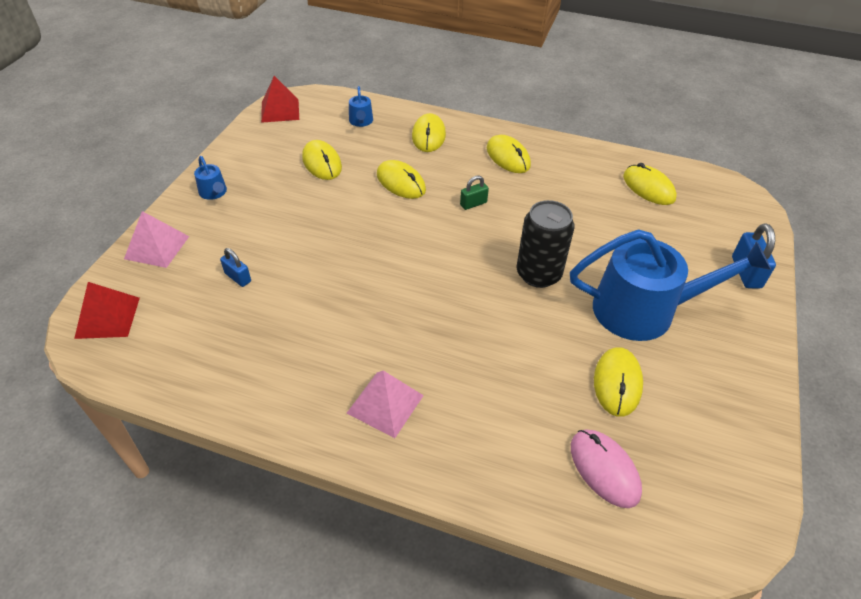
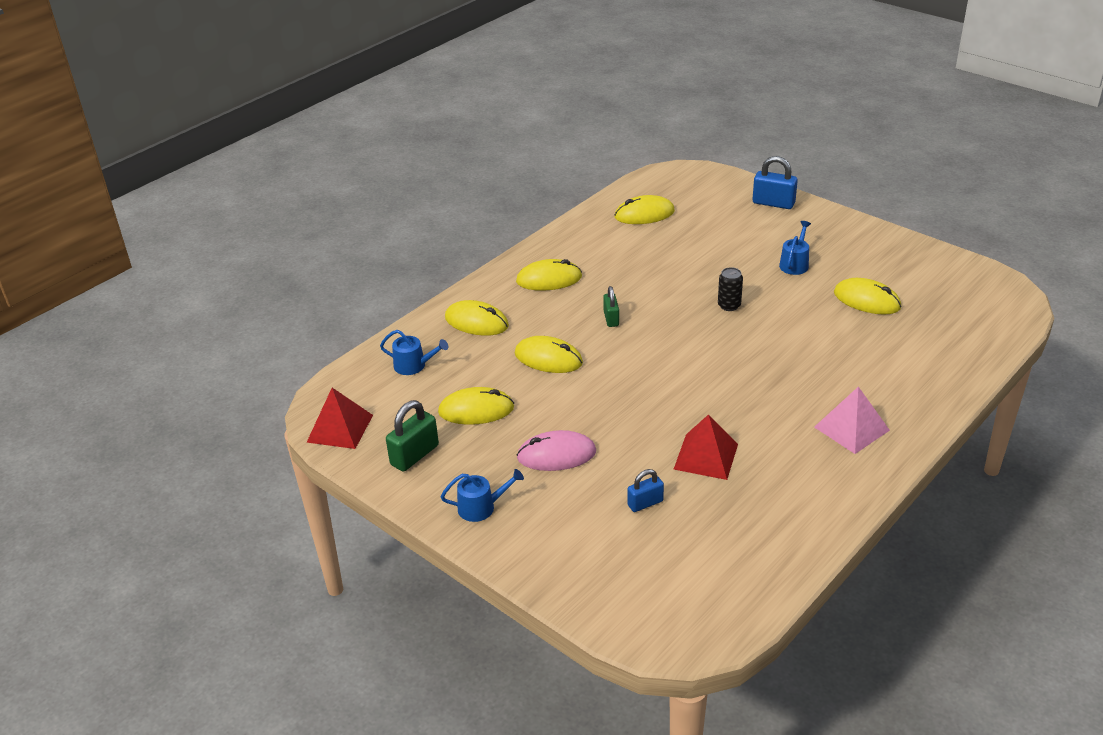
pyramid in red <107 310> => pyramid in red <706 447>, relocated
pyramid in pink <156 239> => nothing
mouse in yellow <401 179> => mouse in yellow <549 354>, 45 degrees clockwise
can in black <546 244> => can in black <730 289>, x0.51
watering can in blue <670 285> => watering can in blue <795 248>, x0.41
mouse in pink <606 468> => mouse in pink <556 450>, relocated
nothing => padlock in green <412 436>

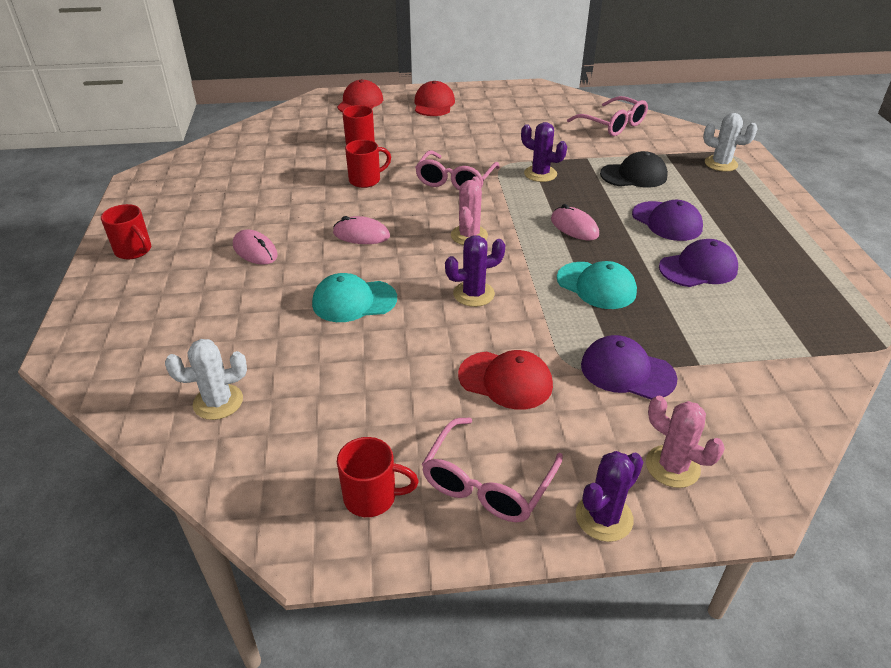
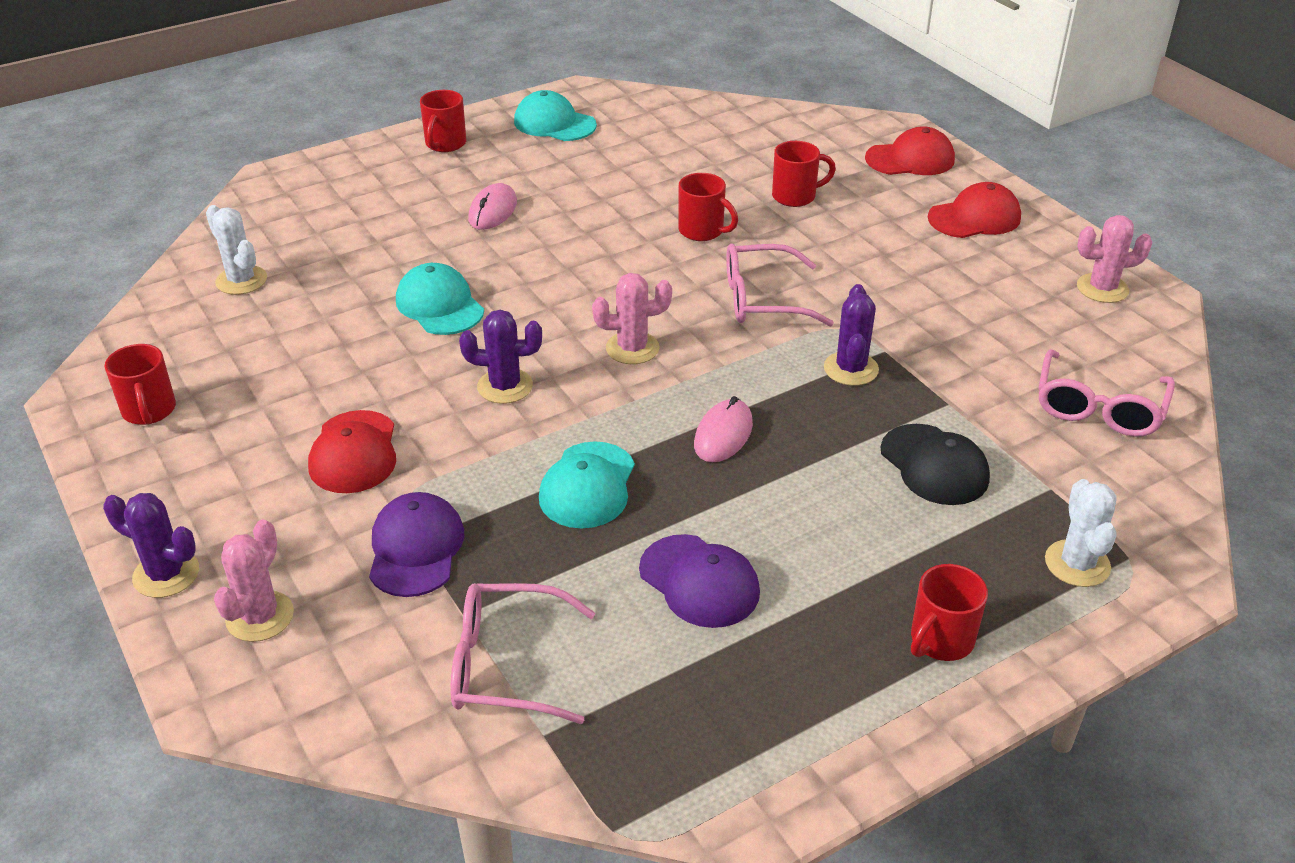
mouse in pink <361 230> => nothing
glasses in pink <492 470> => glasses in pink <523 653>, relocated
cactus in purple <475 271> => cactus in purple <500 357>, 45 degrees counterclockwise
cap in purple <667 220> => nothing
nothing => cap in turquoise <555 115>
nothing => mug in red <949 612>
nothing => cactus in pink <1115 259>

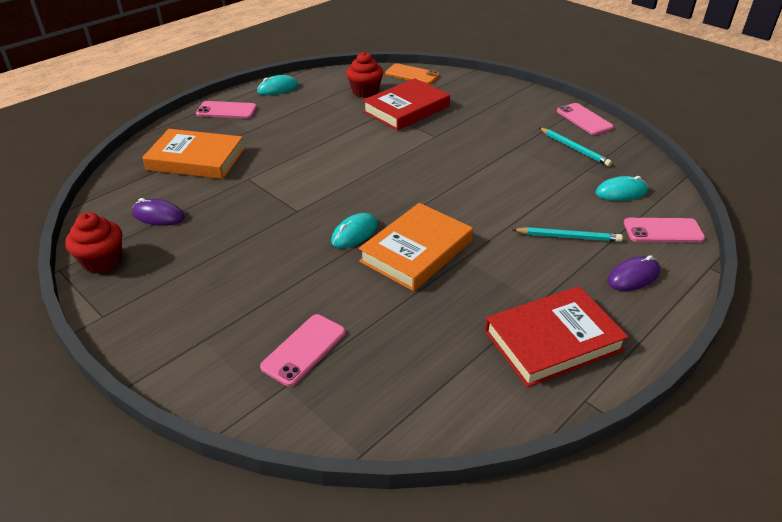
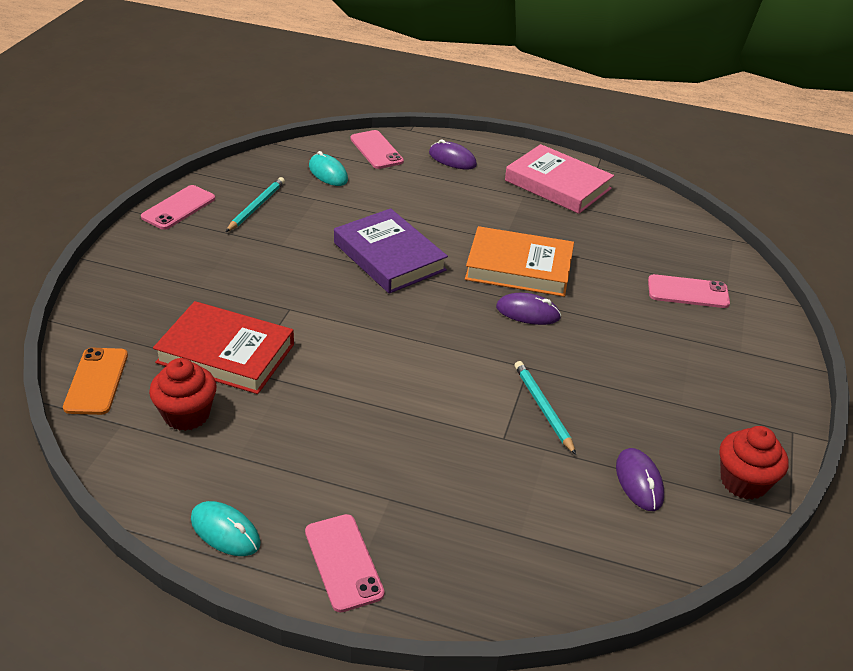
book in orange <193 154> => nothing
mouse in turquoise <354 230> => mouse in purple <528 309>
book in red <557 336> => book in pink <559 179>
pencil in turquoise <567 234> => pencil in turquoise <545 408>, relocated
nothing => book in purple <391 251>

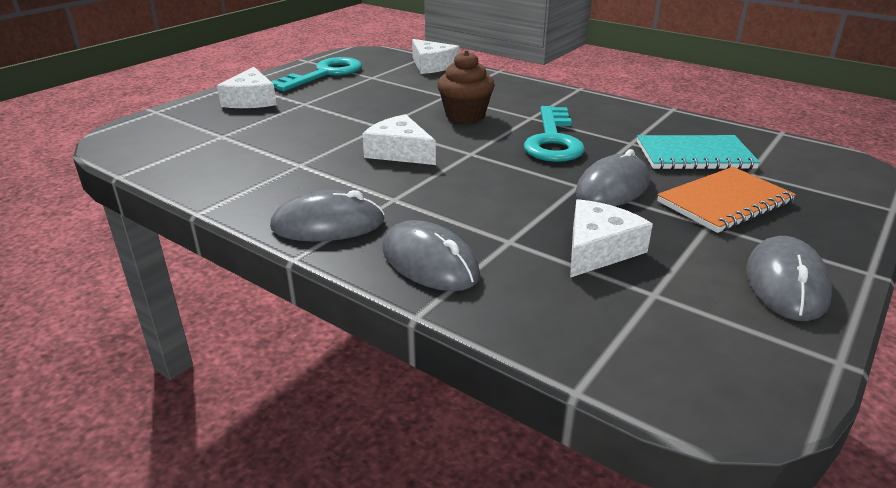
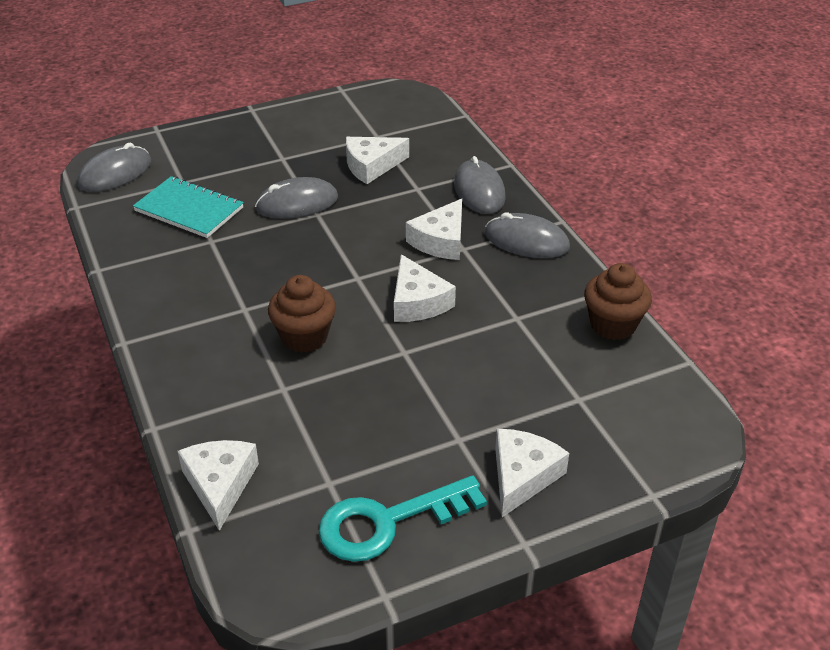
key in turquoise <554 134> => nothing
notebook in orange <726 200> => nothing
mouse in grey <789 278> => mouse in grey <114 167>, relocated
nothing => cheese in white <434 229>
nothing => cupcake in brown <618 301>

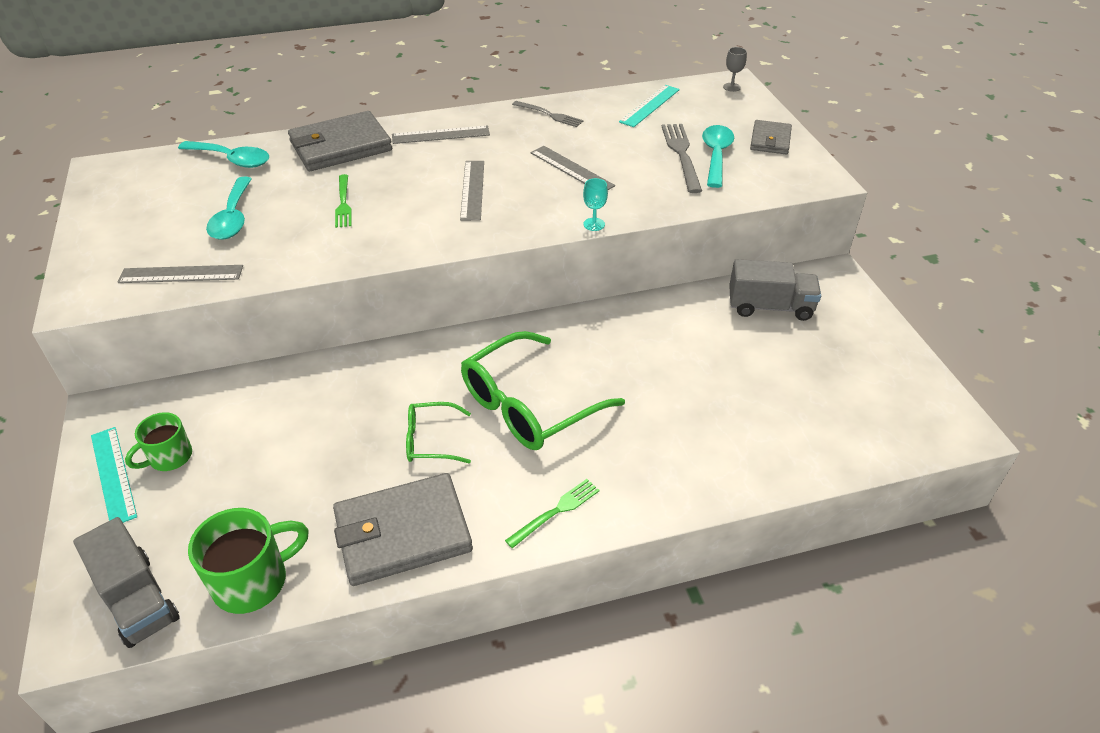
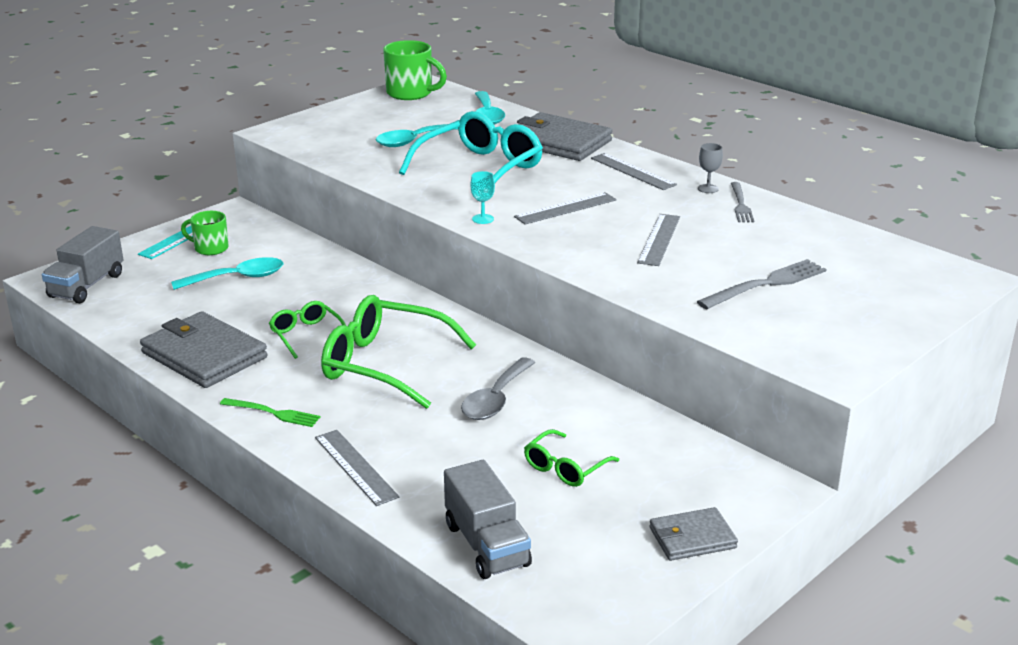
ruler in grey <180 274> => ruler in grey <357 468>, relocated
mug in green <248 561> => mug in green <415 70>, relocated
fork in green <343 201> => glasses in turquoise <471 156>
goblet in turquoise <595 204> => goblet in turquoise <483 197>, relocated
ruler in turquoise <649 106> => nothing
spoon in turquoise <718 156> => spoon in turquoise <227 273>, relocated
goblet in grey <735 69> => goblet in grey <710 168>, relocated
truck in grey <775 290> => truck in grey <488 519>, relocated
wallet in grey <771 137> => wallet in grey <693 534>, relocated
nothing => spoon in grey <498 388>
nothing => glasses in green <571 458>

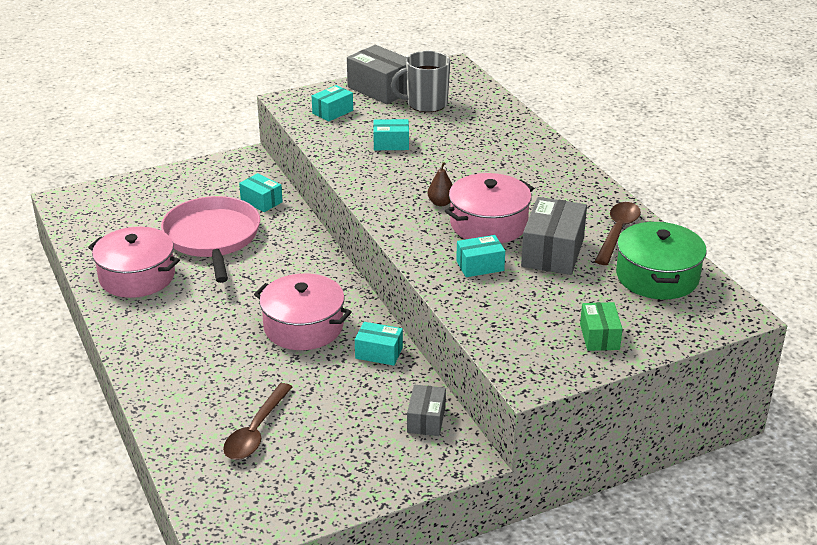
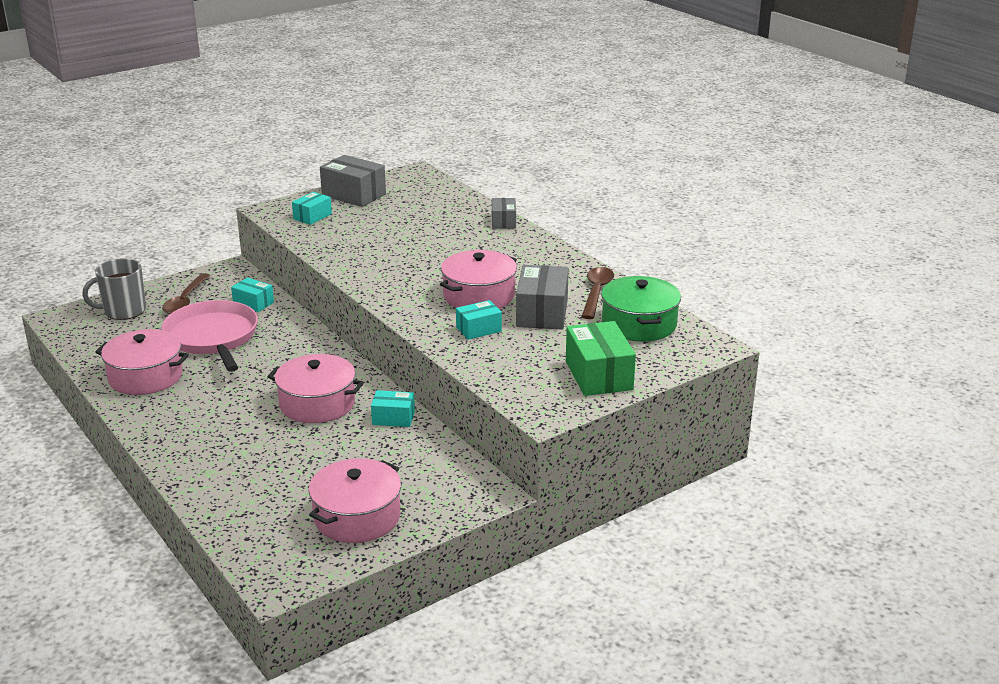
spoon in brown <257 421> => spoon in brown <186 293>, relocated
box in turquoise <391 134> => nothing
mug in grey <420 81> => mug in grey <114 289>, relocated
box in grey <426 410> => box in grey <504 213>, relocated
pear in brown <440 184> => nothing
box in green <601 326> => box in green <601 358>, x1.71
nothing => pot in pink <355 500>

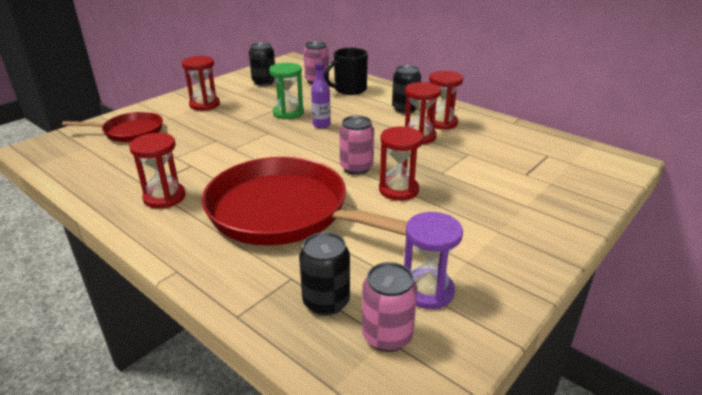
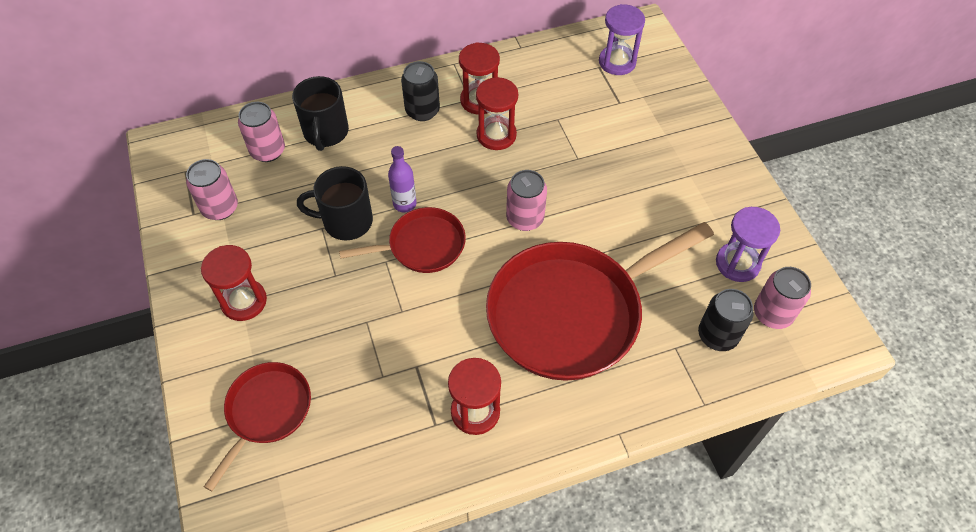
can in black <262 64> => can in pink <212 189>
hourglass in green <286 91> => mug in black <335 203>
hourglass in red <401 163> => nothing
nothing => pan in red <402 240>
nothing => hourglass in purple <622 39>

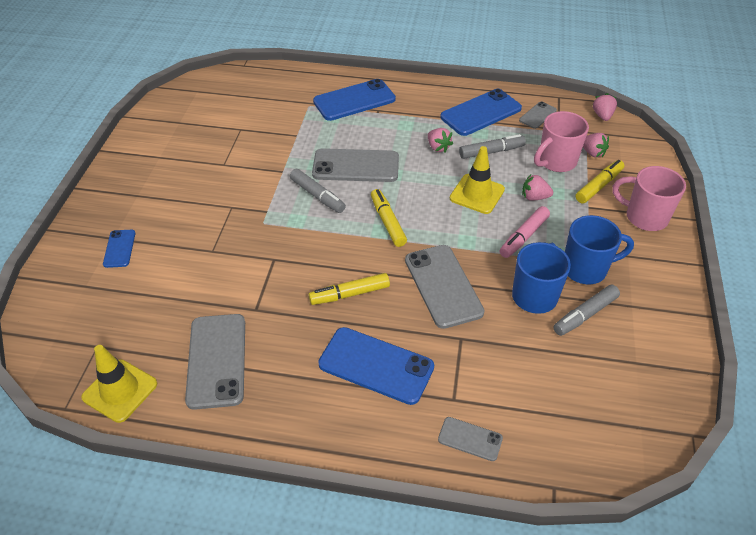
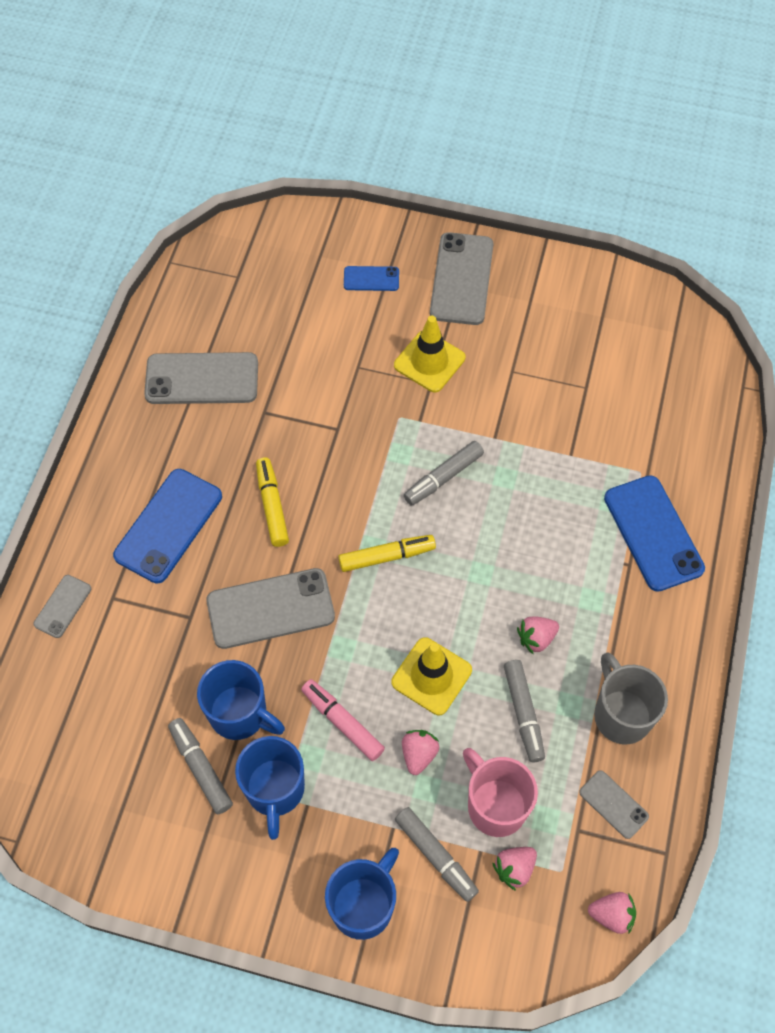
traffic cone in yellow <119 384> => traffic cone in yellow <429 354>, relocated
phone in grey <355 165> => phone in grey <461 278>, relocated
phone in blue <481 112> => mug in grey <631 698>
marker in yellow <599 181> => marker in grey <437 854>
mug in pink <649 198> => mug in blue <362 894>

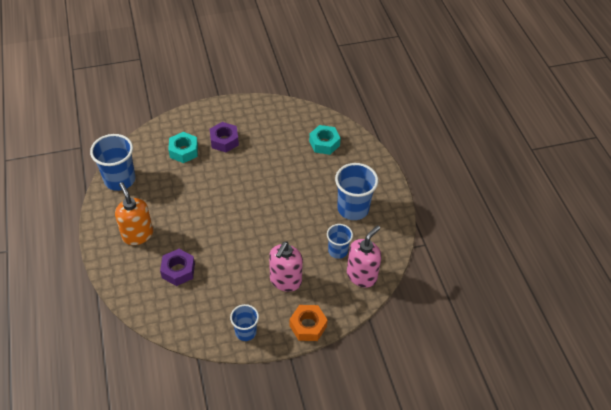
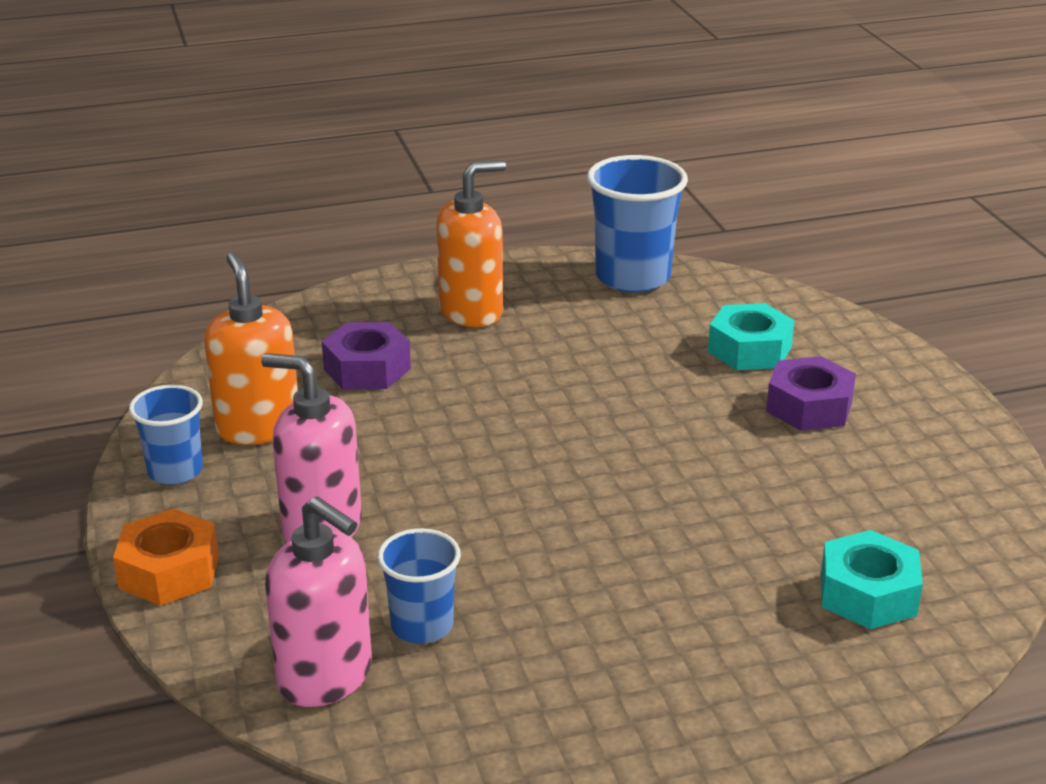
cup in blue <356 191> => nothing
nothing => soap dispenser in orange <251 349>

